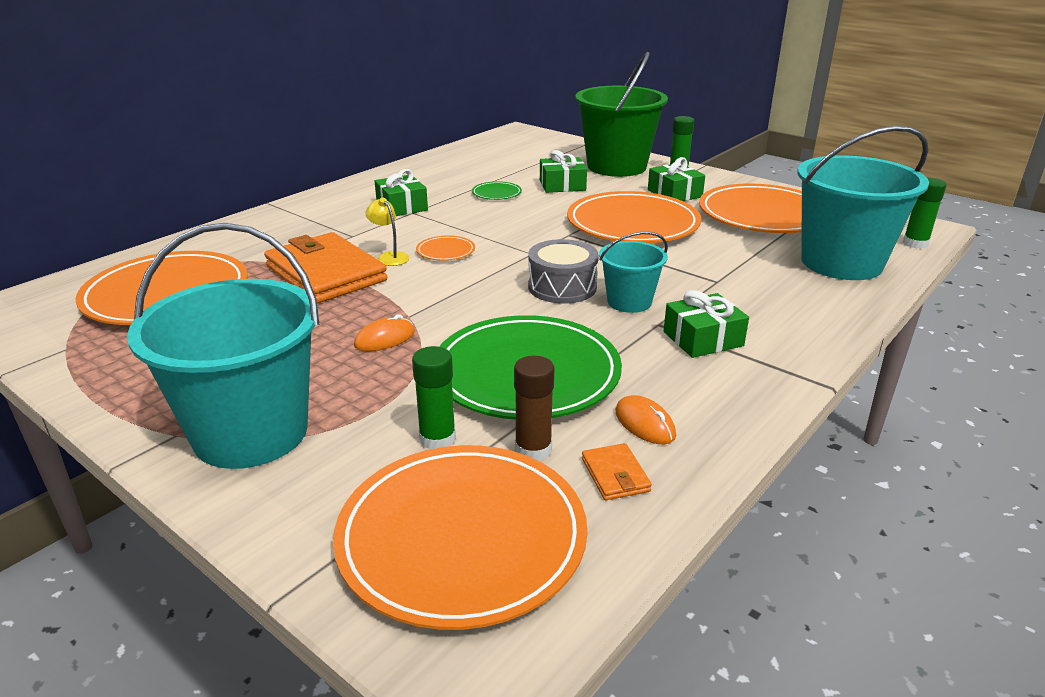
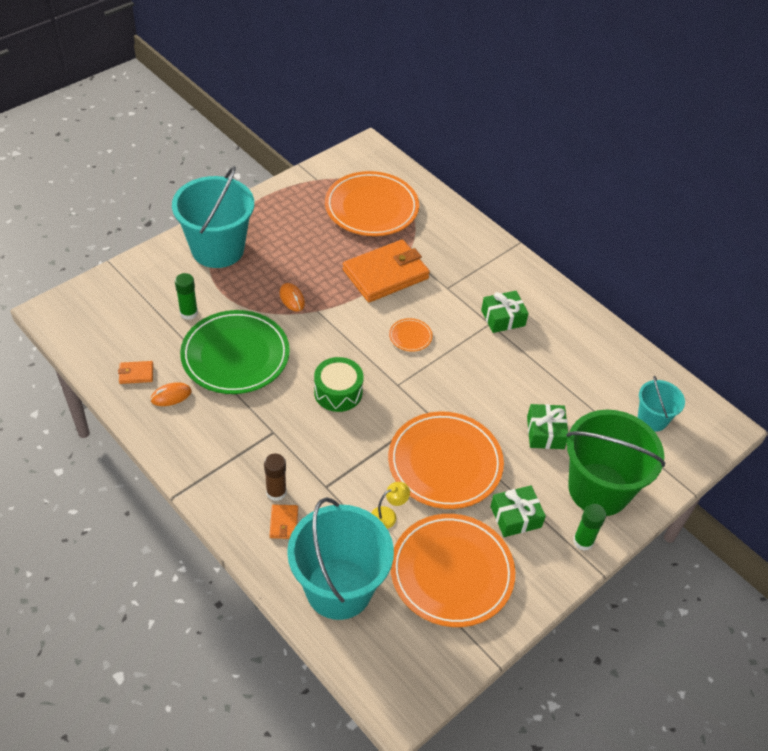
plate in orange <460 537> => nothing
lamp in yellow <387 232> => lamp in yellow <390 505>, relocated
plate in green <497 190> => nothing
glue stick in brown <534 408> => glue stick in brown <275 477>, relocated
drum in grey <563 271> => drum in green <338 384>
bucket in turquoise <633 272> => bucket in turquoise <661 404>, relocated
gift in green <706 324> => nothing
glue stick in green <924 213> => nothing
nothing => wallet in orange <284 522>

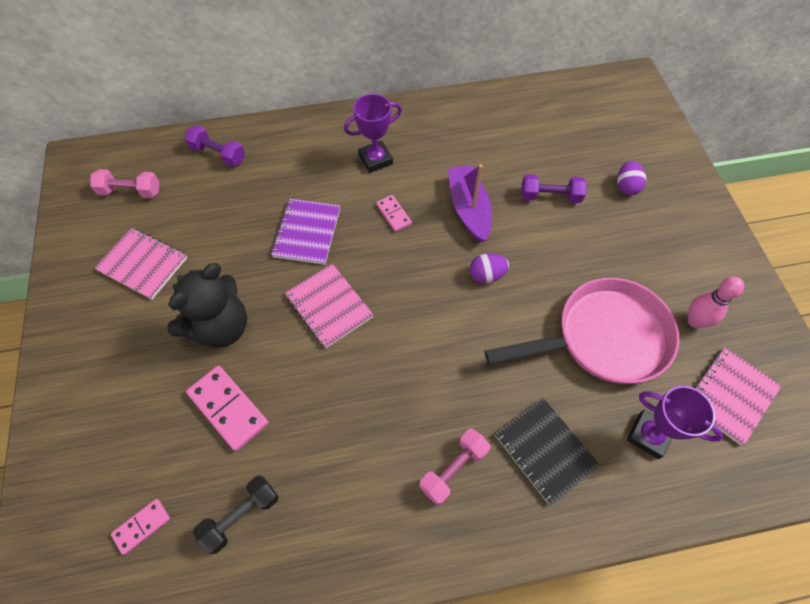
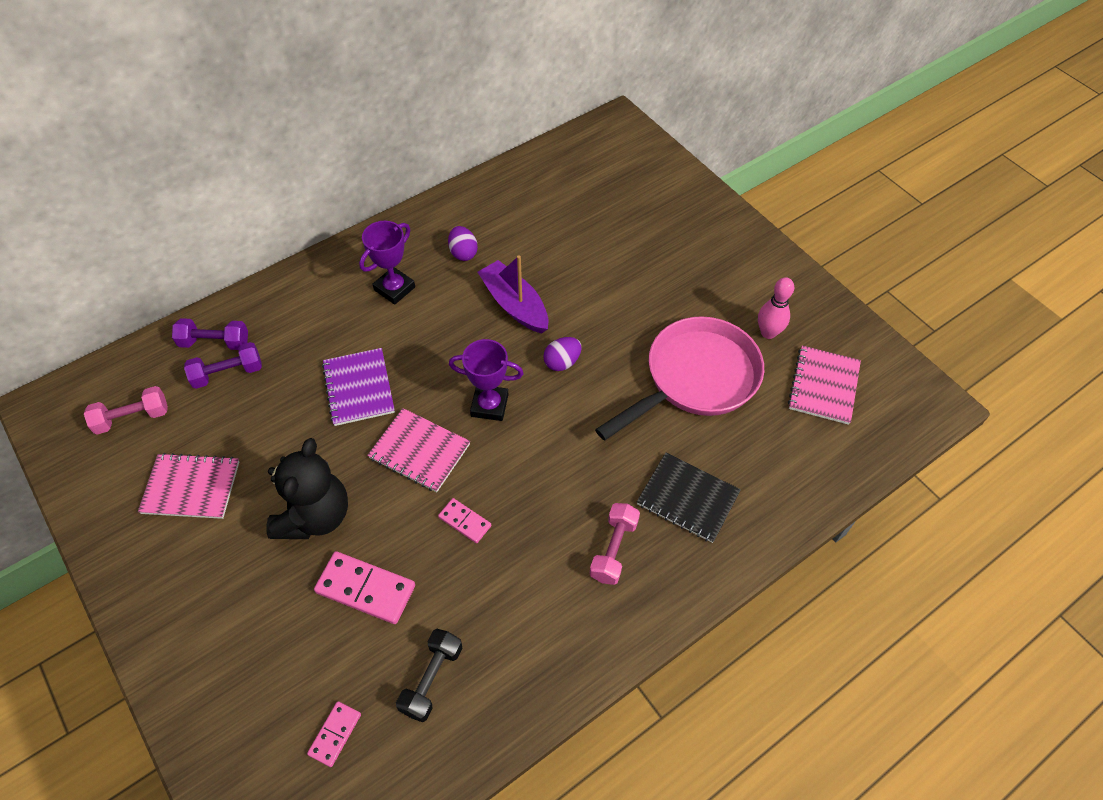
domino in pink <394 213> => domino in pink <464 520>, relocated
dumbbell in purple <554 188> => dumbbell in purple <223 365>, relocated
egg in purple <631 178> => egg in purple <463 243>, relocated
trophy in purple <675 422> => trophy in purple <486 380>, relocated

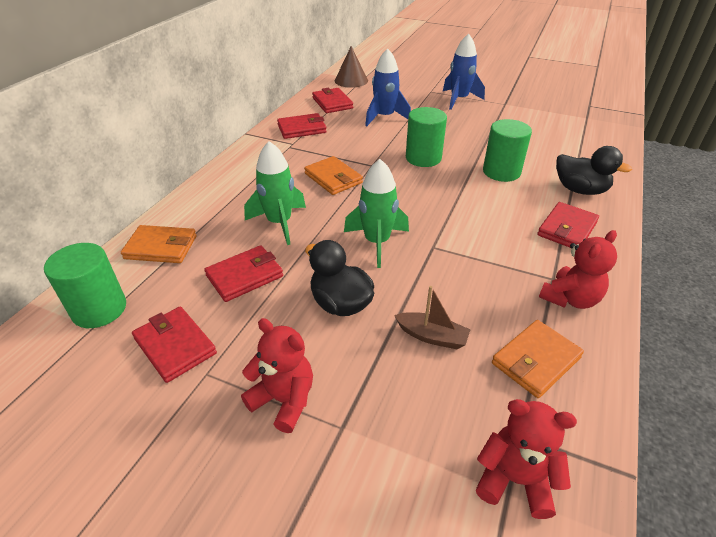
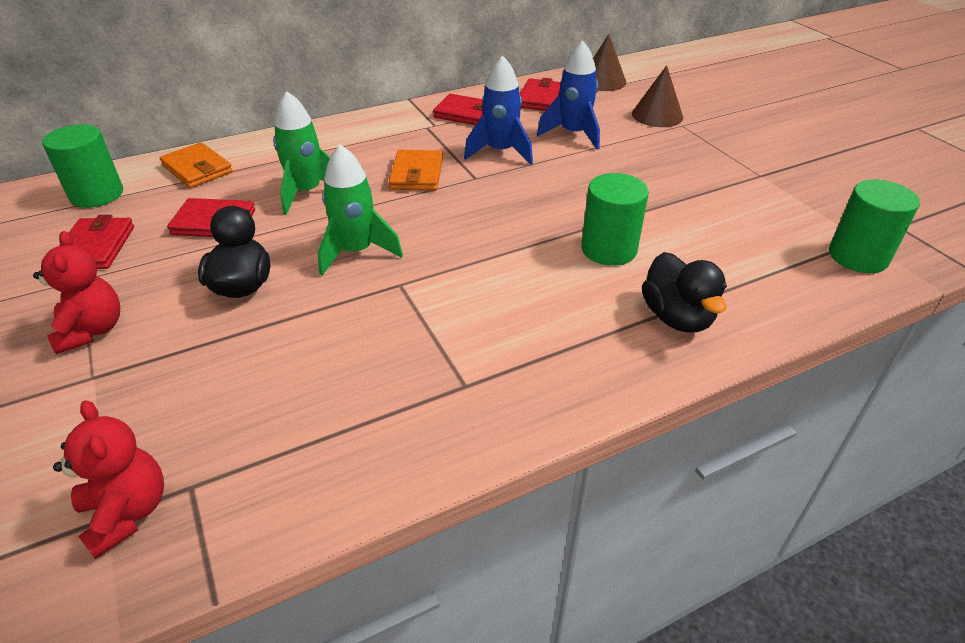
boat in brown <432 317> => nothing
cylinder in green <426 137> => cylinder in green <874 226>, relocated
rocket in blue <464 72> => rocket in blue <498 110>, relocated
wallet in orange <538 359> => nothing
wallet in red <568 225> => nothing
teddy bear in red <578 269> => nothing
nothing => cone in brown <657 96>

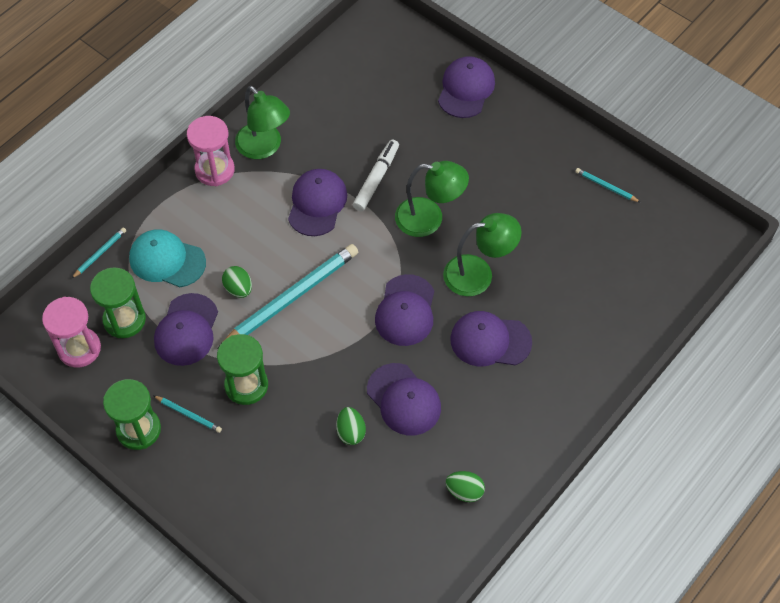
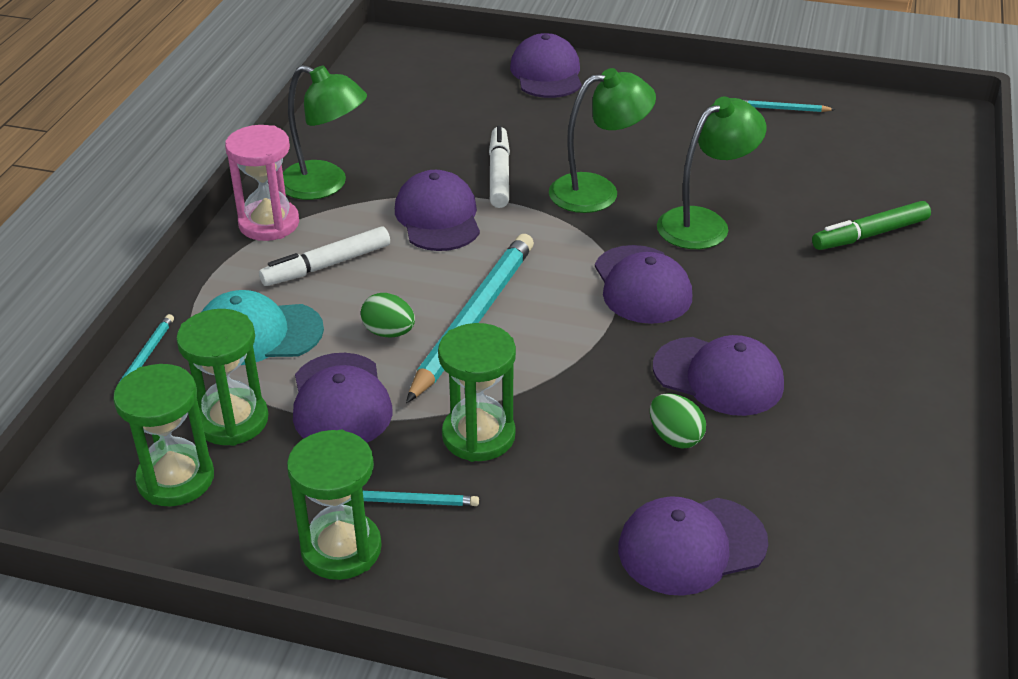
hourglass in pink <71 332> => hourglass in green <163 435>
egg in green <465 486> => nothing
cap in purple <491 338> => cap in purple <693 546>, relocated
nothing => marker in white <324 256>
nothing => marker in green <871 225>

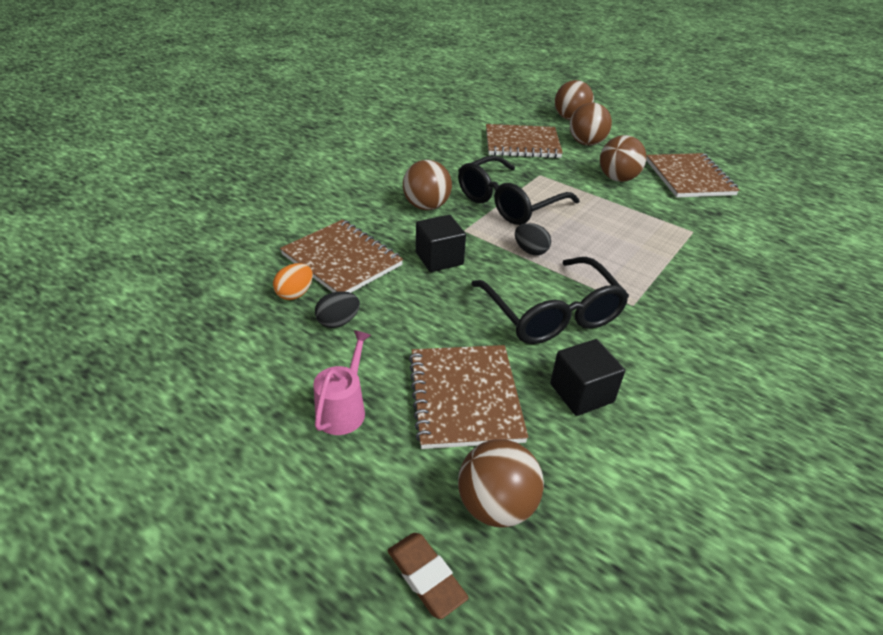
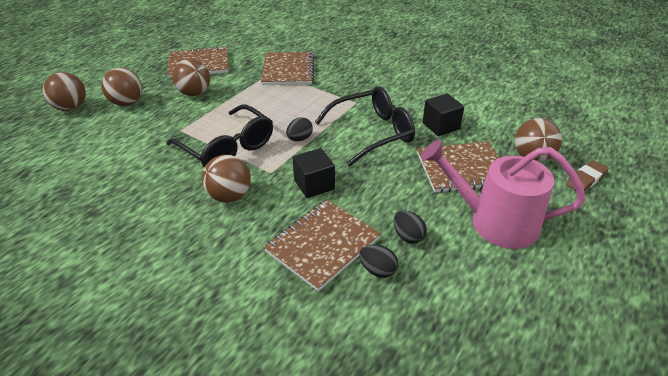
egg in orange <293 281> => egg in black <378 261>
watering can in pink <342 382> => watering can in pink <503 194>, x1.93
notebook in brown <524 141> => notebook in brown <287 68>, relocated

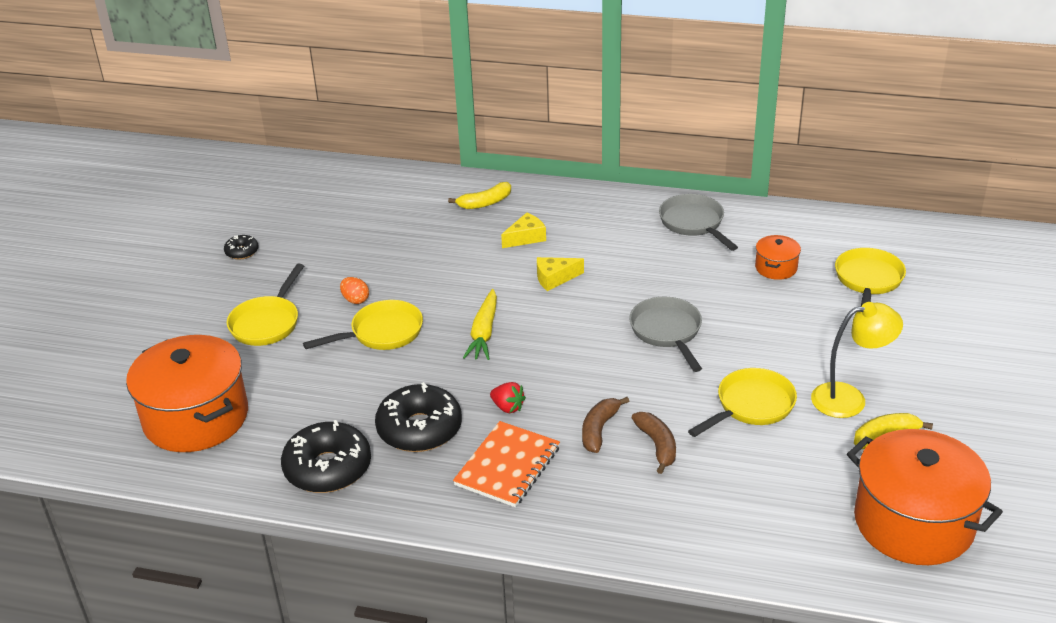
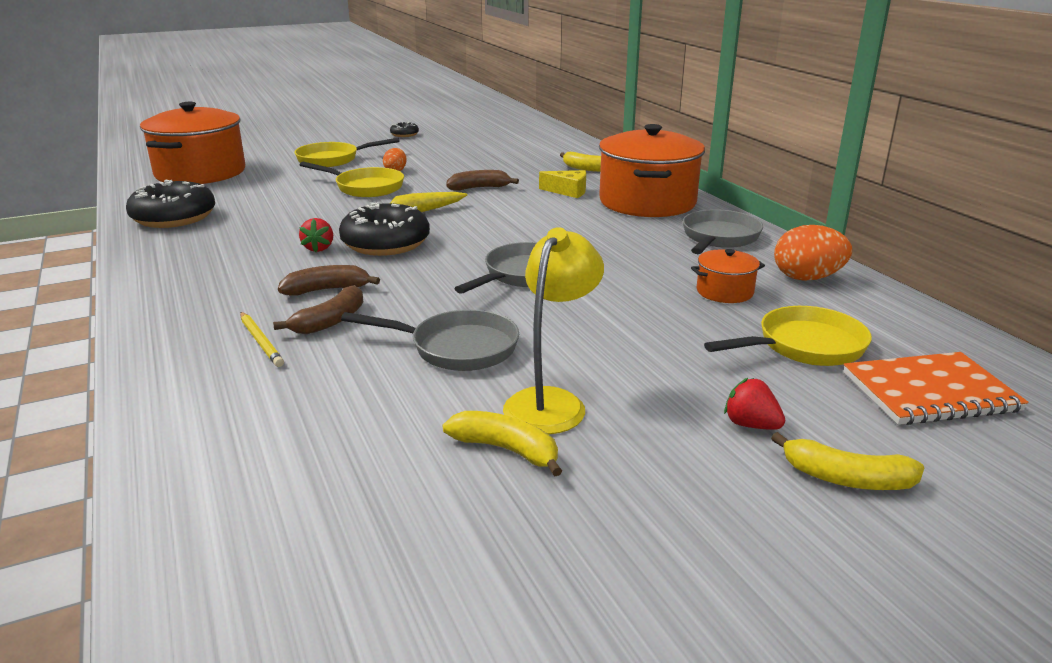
donut in black <418 417> => donut in black <384 229>, relocated
notebook in orange <506 464> => notebook in orange <935 388>, relocated
cheese in yellow <560 274> => nothing
pan in yellow <742 402> => pan in grey <430 340>
lamp in yellow <857 360> => lamp in yellow <553 330>, 105 degrees counterclockwise
pot in orange <925 497> => pot in orange <652 170>, relocated
nothing => pencil in yellow <262 339>
nothing => banana in brown <482 180>
nothing => strawberry in red <754 404>
nothing => banana in yellow <848 461>
nothing => egg in orange <813 253>

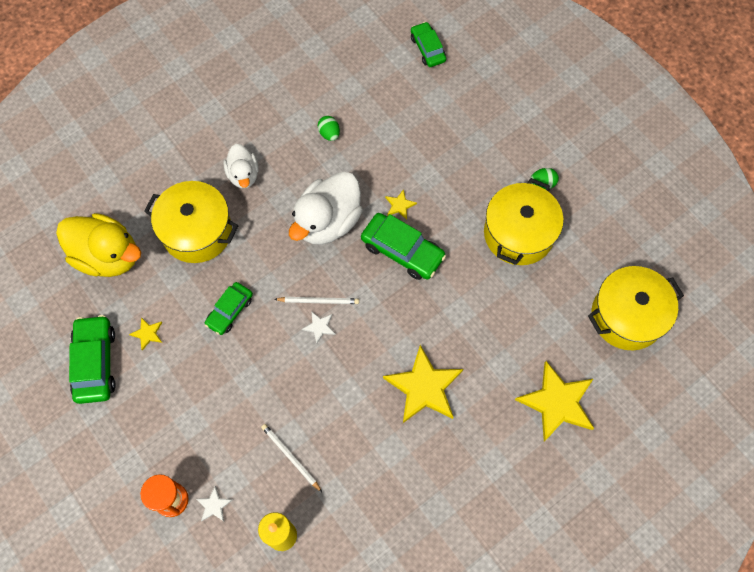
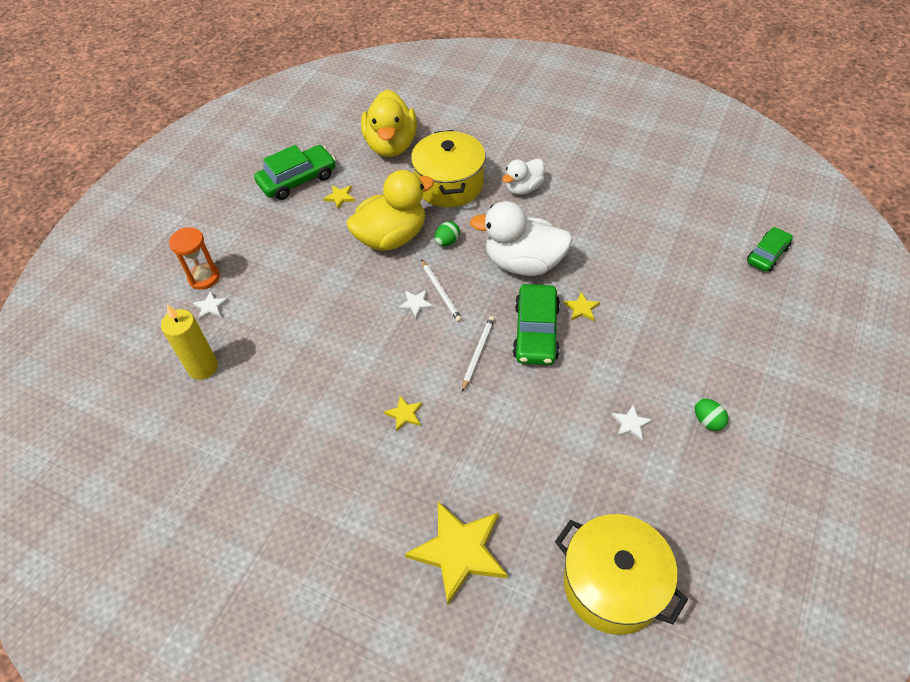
car in green <229 308> => duck in yellow <390 210>
pencil in white <291 458> => pencil in white <478 354>, relocated
egg in green <329 128> => egg in green <447 233>, relocated
star in yellow <423 384> => star in yellow <403 414>, x0.43
pot in yellow <524 221> => star in white <631 422>

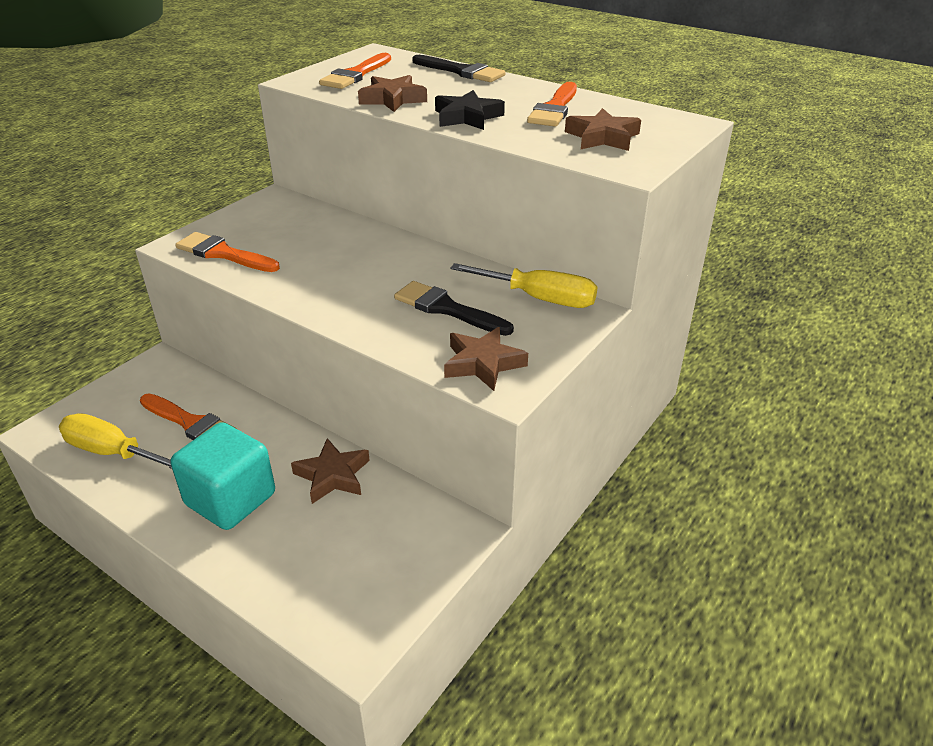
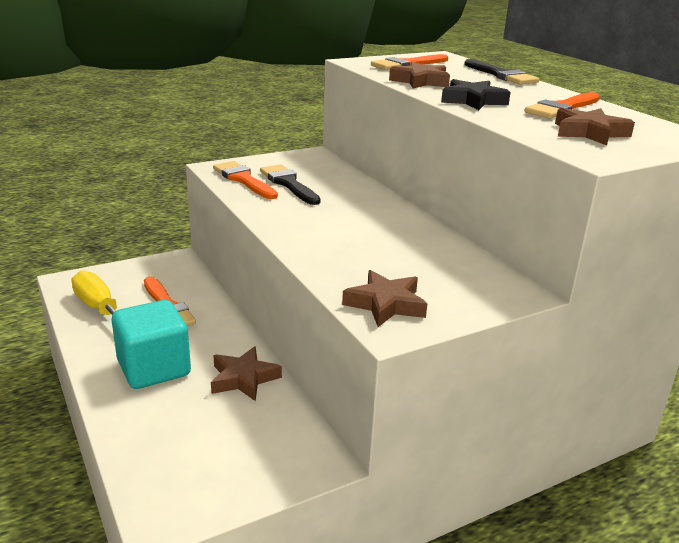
brush in black <454 308> => brush in black <290 184>, relocated
screwdriver in yellow <524 285> => nothing

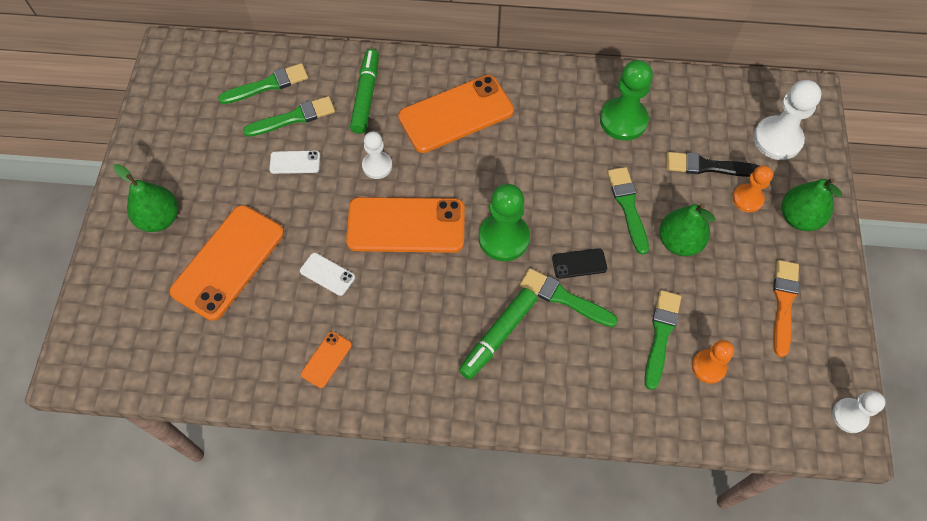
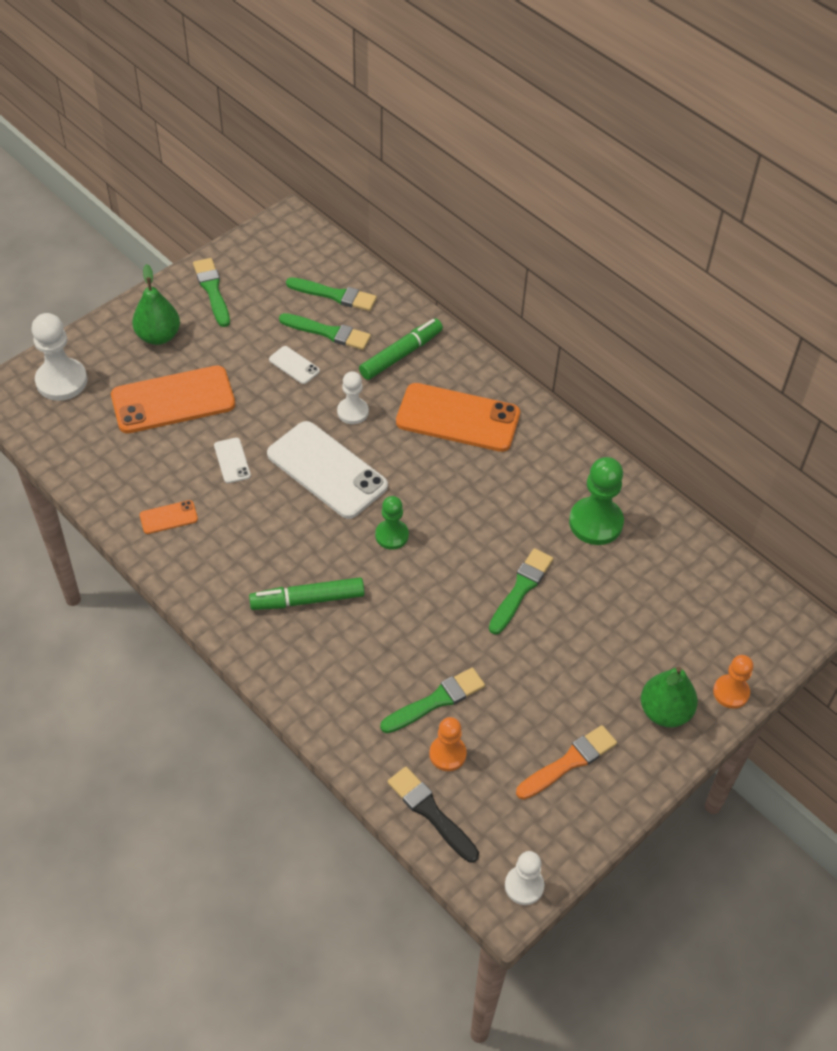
phone in orange <405 225> => phone in white <327 470>
pawn in green <504 222> => pawn in green <392 523>, x0.61
brush in green <569 297> => brush in green <211 292>, relocated
phone in black <579 263> => nothing
pear in green <687 230> => nothing
brush in black <712 164> => brush in black <433 815>, relocated
pawn in orange <752 188> => pawn in orange <733 682>, relocated
pawn in white <787 120> => pawn in white <59 357>, relocated

